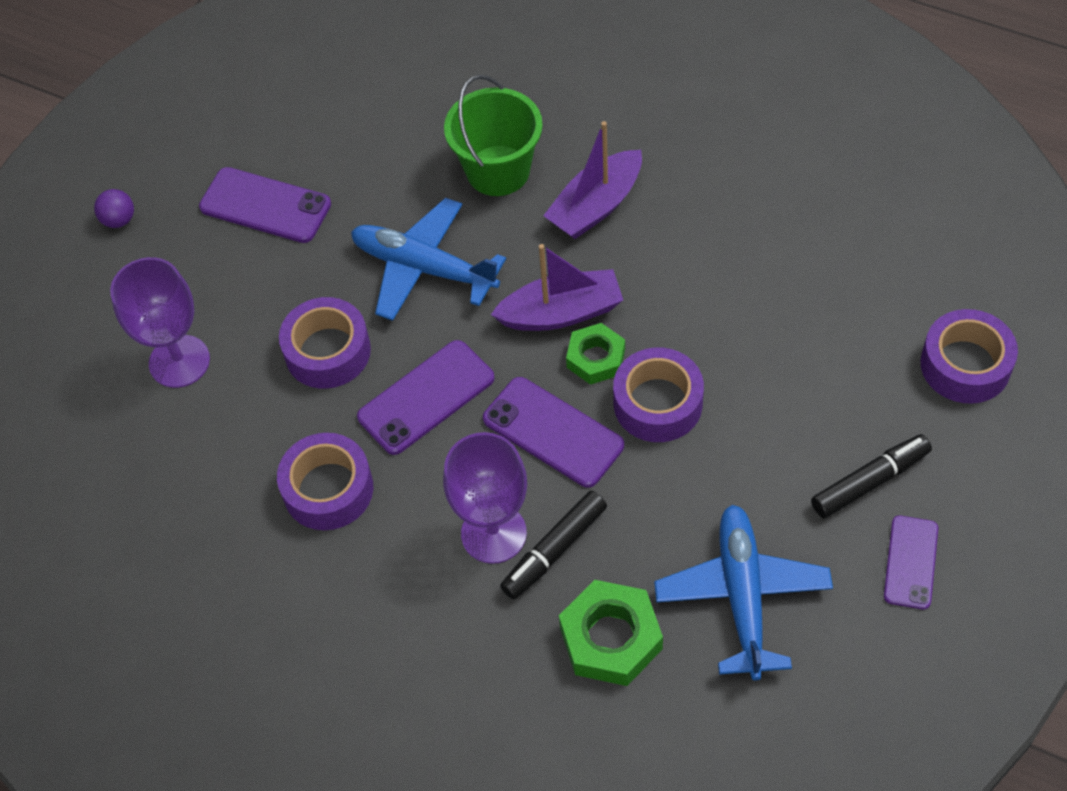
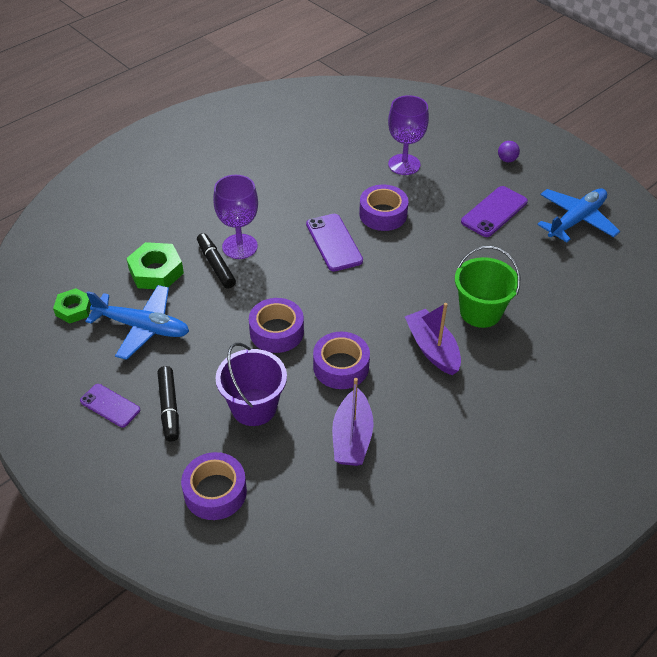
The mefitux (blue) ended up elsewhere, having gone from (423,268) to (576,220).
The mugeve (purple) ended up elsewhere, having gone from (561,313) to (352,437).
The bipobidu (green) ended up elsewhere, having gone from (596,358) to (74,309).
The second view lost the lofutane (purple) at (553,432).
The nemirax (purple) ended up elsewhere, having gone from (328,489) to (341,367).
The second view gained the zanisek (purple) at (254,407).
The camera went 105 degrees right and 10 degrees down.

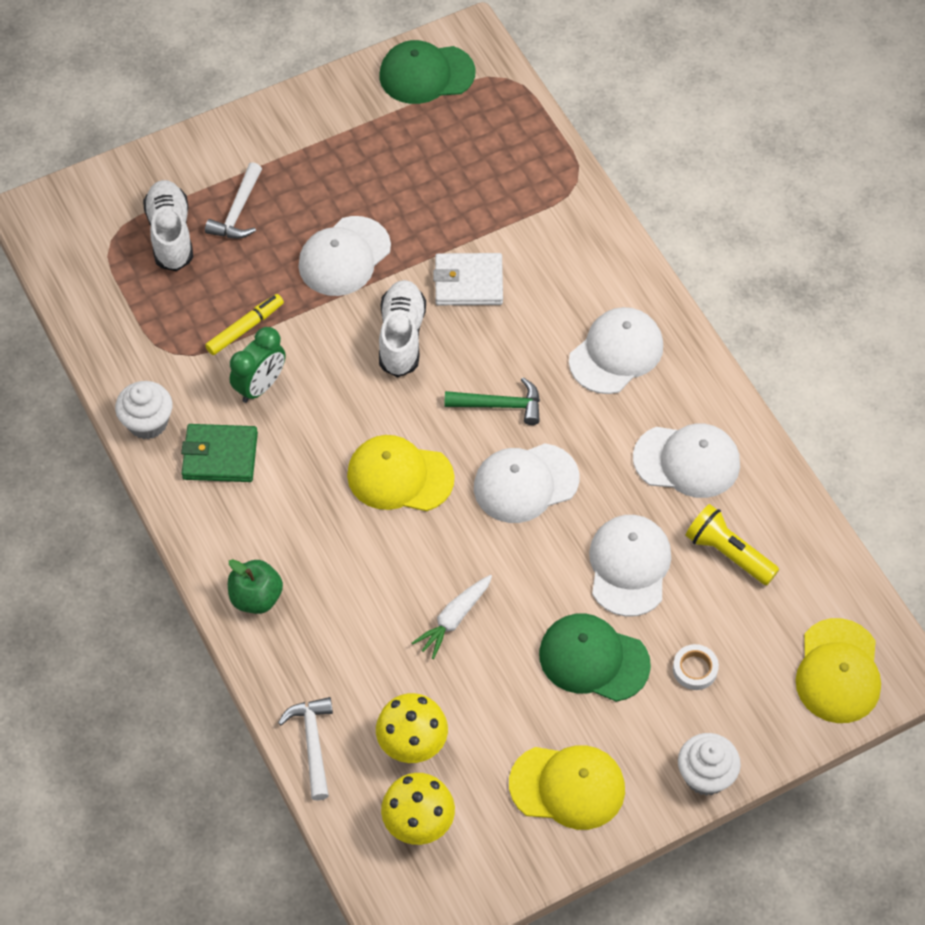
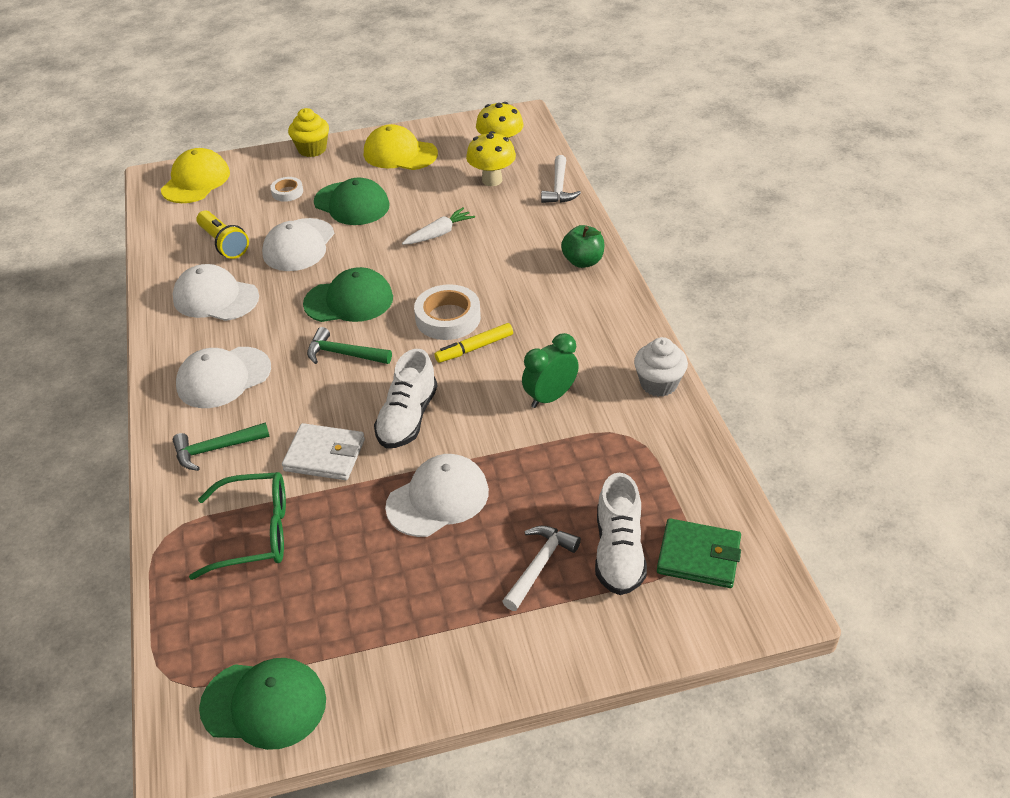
The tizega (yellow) ended up elsewhere, having gone from (245,328) to (474,348).
The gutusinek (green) ended up elsewhere, having gone from (220,455) to (698,556).
Where the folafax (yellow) stood at (399,476), the nemirax (white) came to stand at (448,318).
What was the folafax (white) at (525,483) turned into the folafax (green) at (349,301).
What was the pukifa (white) at (705,775) turned into the pukifa (yellow) at (312,149).
The second view gained the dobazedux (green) at (216,449).
The second view gained the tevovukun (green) at (255,533).
The camera went 165 degrees left and 15 degrees down.

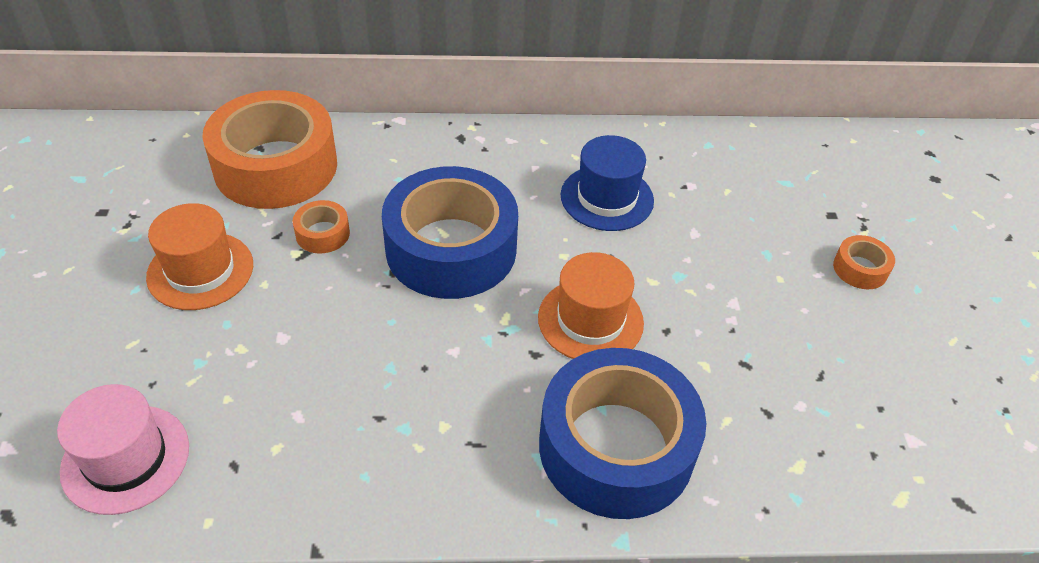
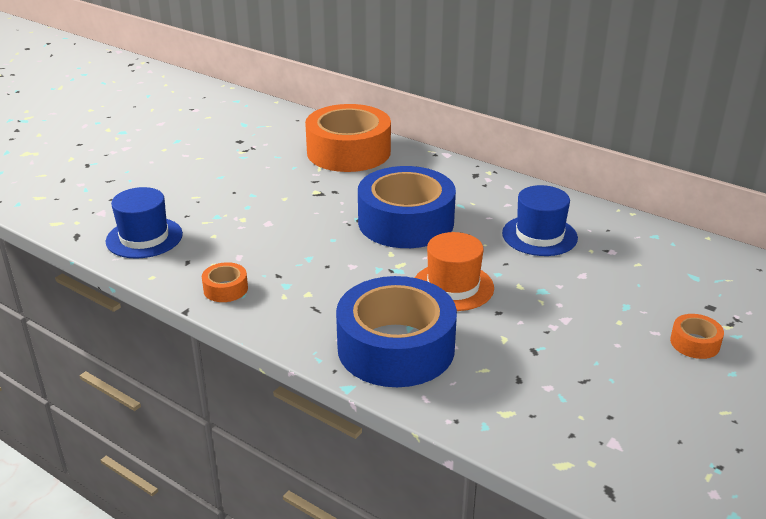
The nemirax (orange) ended up elsewhere, having gone from (322,234) to (225,289).
The second view lost the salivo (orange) at (200,270).
What was the salivo (pink) at (125,458) turned into the salivo (blue) at (144,238).
The camera went 40 degrees right and 15 degrees down.

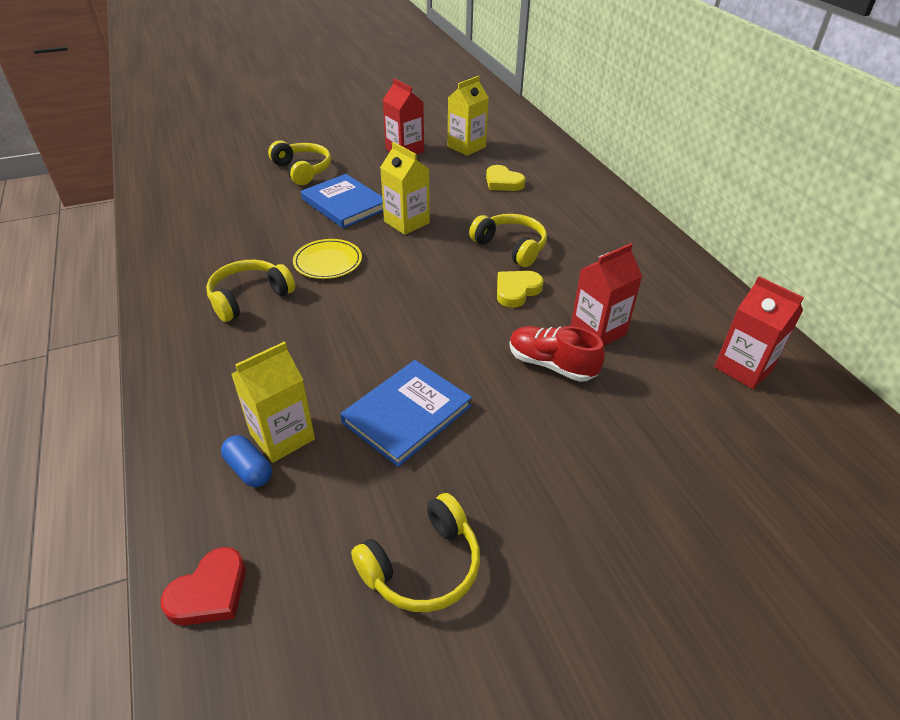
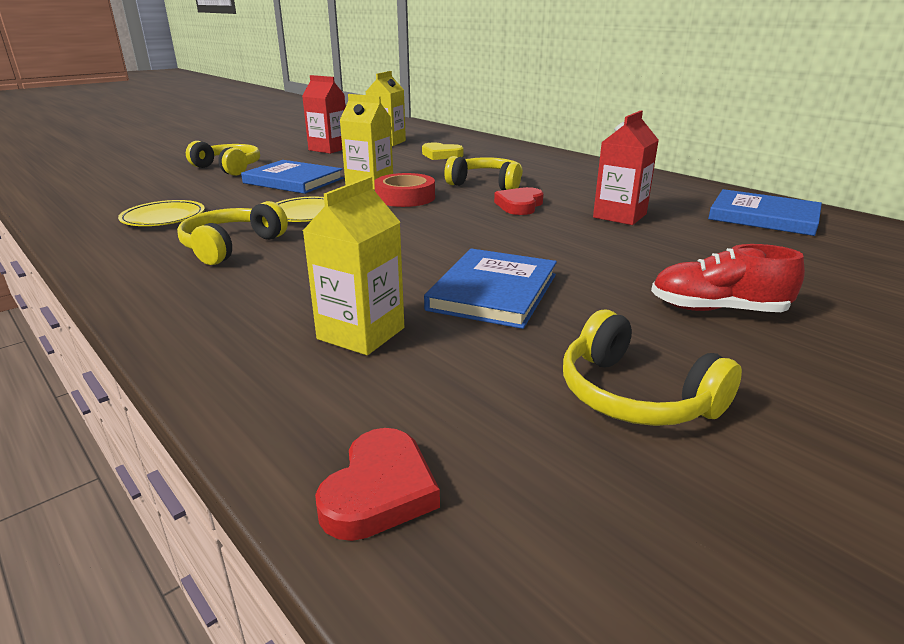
What was the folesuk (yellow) at (516,291) turned into the folesuk (red) at (519,205).
Where the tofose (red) stood at (743,368), the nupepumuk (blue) came to stand at (763,217).
The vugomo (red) ended up elsewhere, having gone from (551,365) to (717,309).
The second view lost the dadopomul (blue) at (249,470).
The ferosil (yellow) at (423,566) ended up facing another way, 105 degrees clockwise from before.
The second view gained the nemirax (red) at (405,197).
The second view gained the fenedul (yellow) at (163,218).
The camera went 20 degrees left and 15 degrees down.

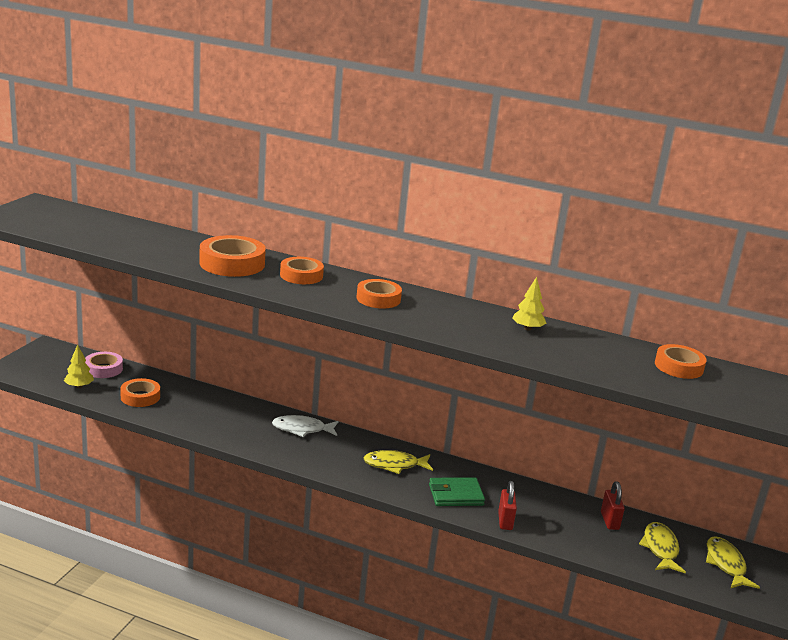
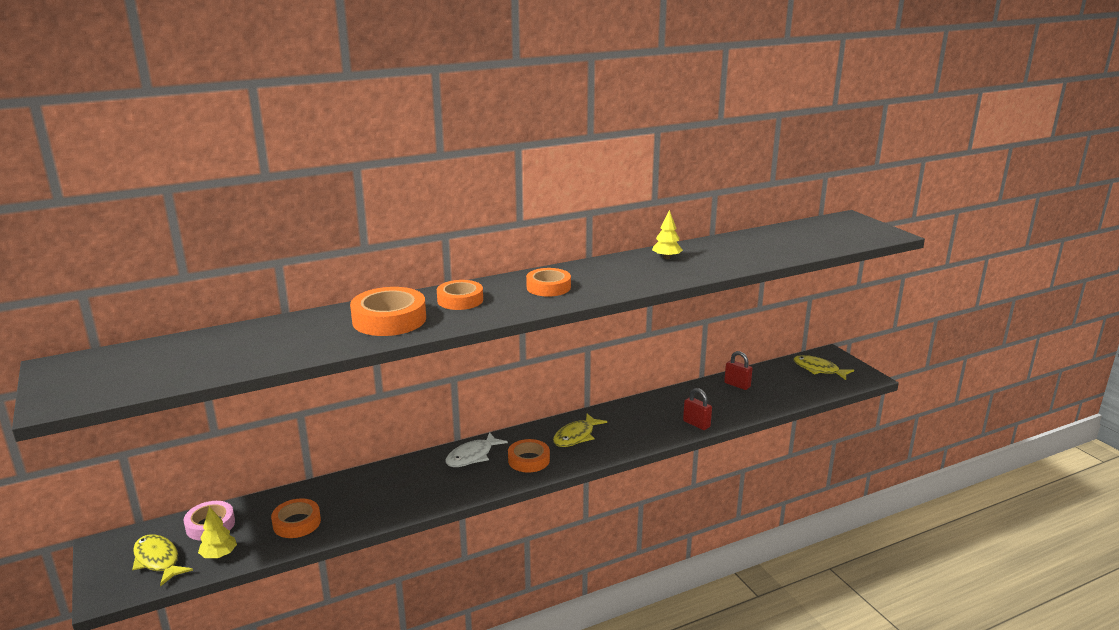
The nemirax (orange) ended up elsewhere, having gone from (678,367) to (528,460).
The second view lost the gutusinek (green) at (456,495).
The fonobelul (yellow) ended up elsewhere, having gone from (660,548) to (158,560).
The camera went 45 degrees left and 0 degrees up.

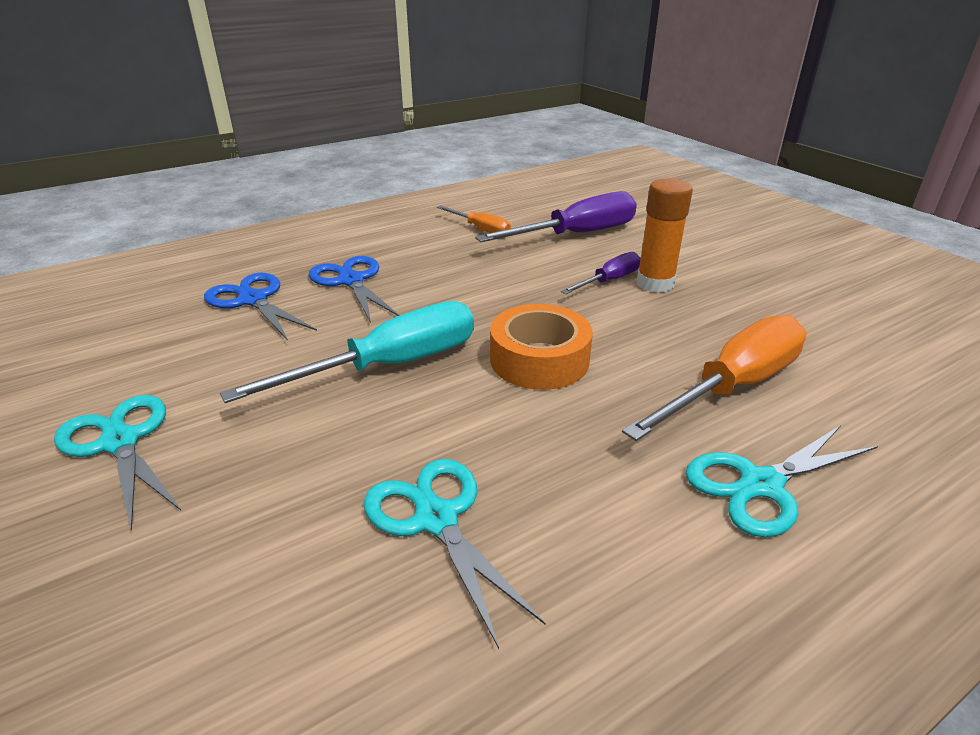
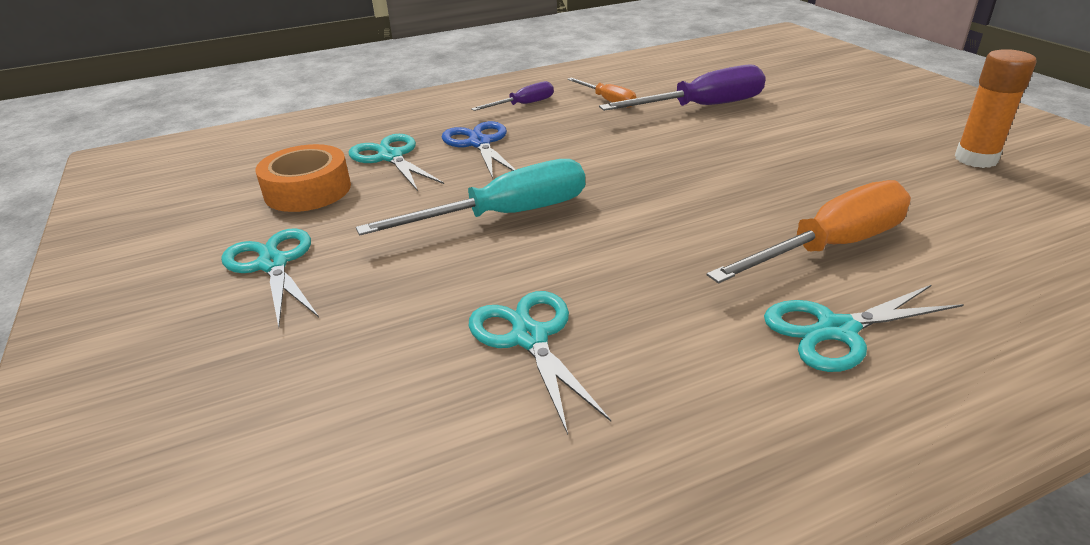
The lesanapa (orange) ended up elsewhere, having gone from (655,283) to (976,159).
The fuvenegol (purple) ended up elsewhere, having gone from (609,281) to (523,105).
What was the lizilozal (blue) at (253,300) turned into the lizilozal (turquoise) at (390,157).
The nemirax (orange) ended up elsewhere, having gone from (539,360) to (308,190).
The camera went 10 degrees right and 0 degrees up.

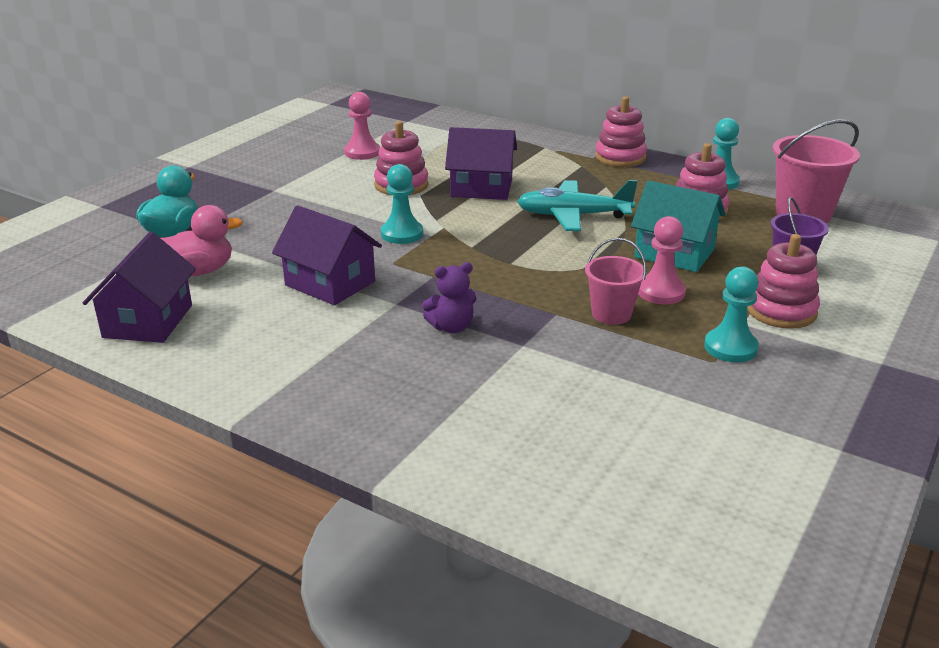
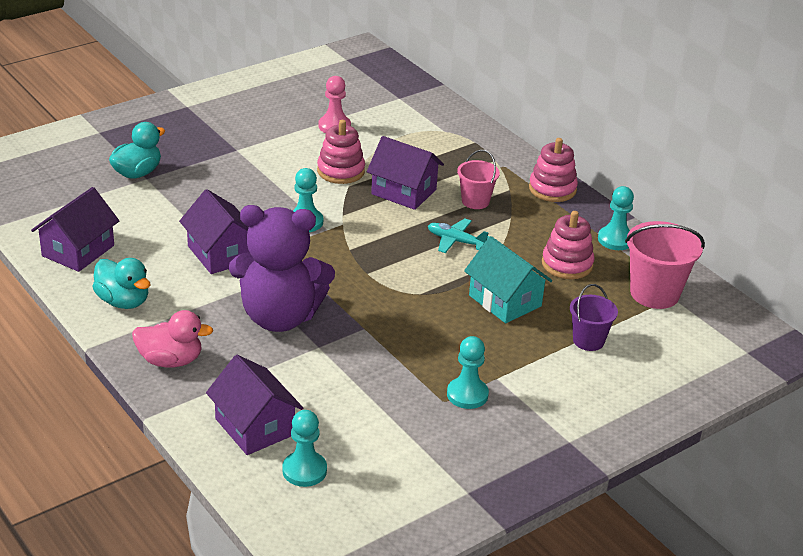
The size of the mefitux (turquoise) at (573,216) changed by a factor of 0.63.
The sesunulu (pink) ended up elsewhere, having gone from (199,271) to (170,360).
The second view lost the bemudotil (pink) at (661,292).
The second view lost the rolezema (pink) at (781,311).
The zanisek (pink) ended up elsewhere, having gone from (611,314) to (475,201).
The size of the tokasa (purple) at (452,327) changed by a factor of 2.41.
The second view gained the sesunulu (turquoise) at (123,301).
The second view gained the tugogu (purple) at (254,427).
The second view gained the bemudotil (turquoise) at (304,470).
The camera went 20 degrees right and 5 degrees up.

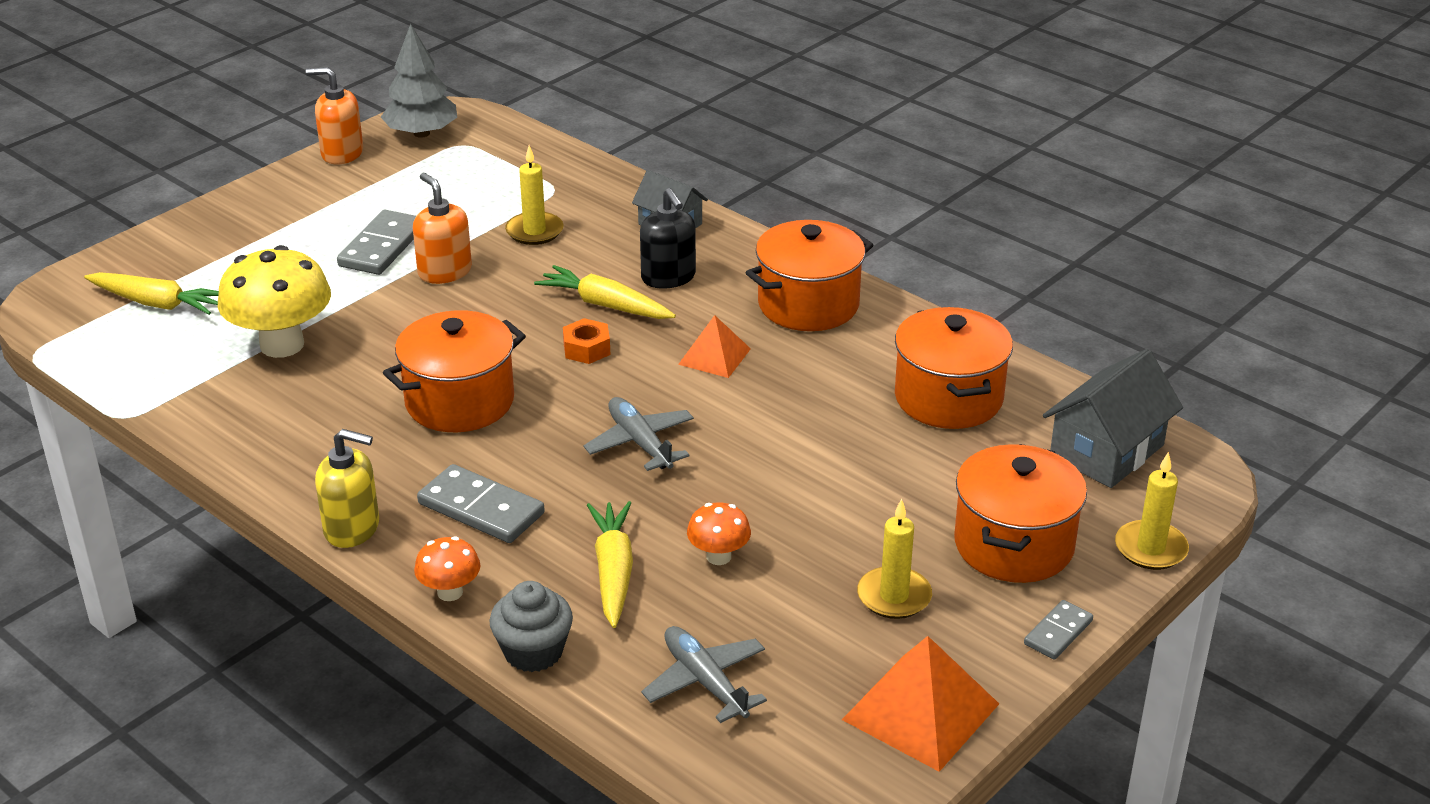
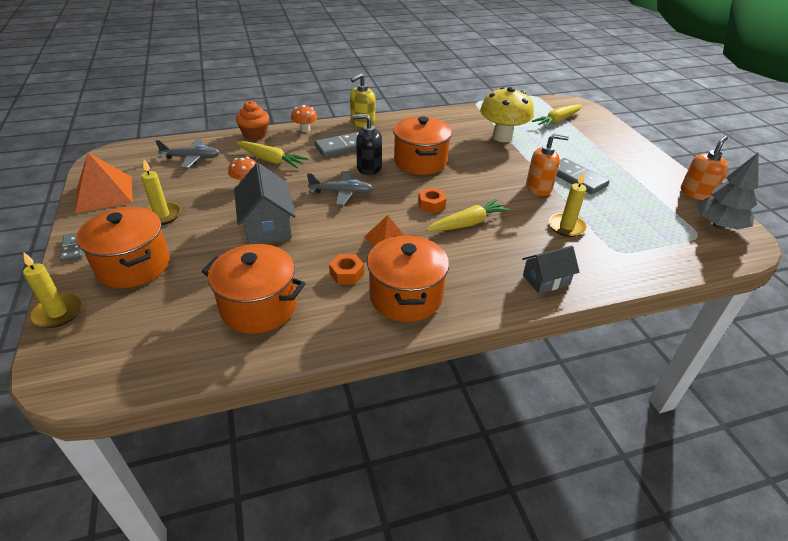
The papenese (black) ended up elsewhere, having gone from (668,277) to (369,168).
The tugogu (grey) ended up elsewhere, having gone from (1106,451) to (267,225).
What was the pukifa (grey) at (533,652) turned into the pukifa (orange) at (255,134).
The second view gained the bipobidu (orange) at (347,274).
The camera went 120 degrees right and 5 degrees up.

